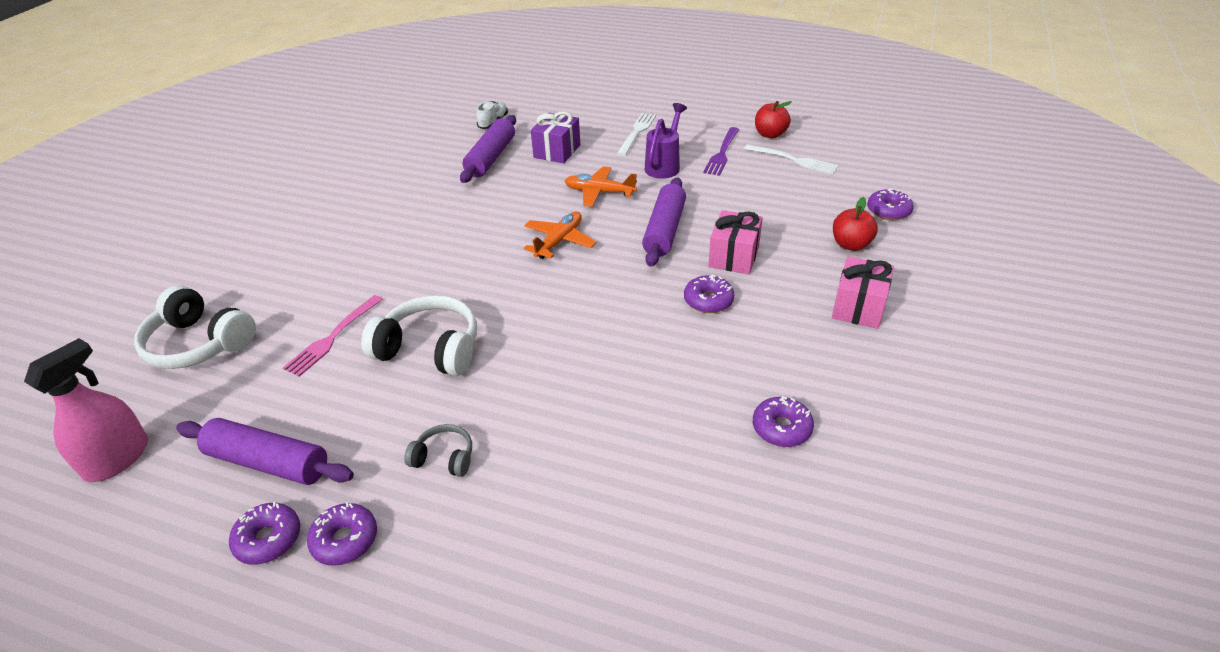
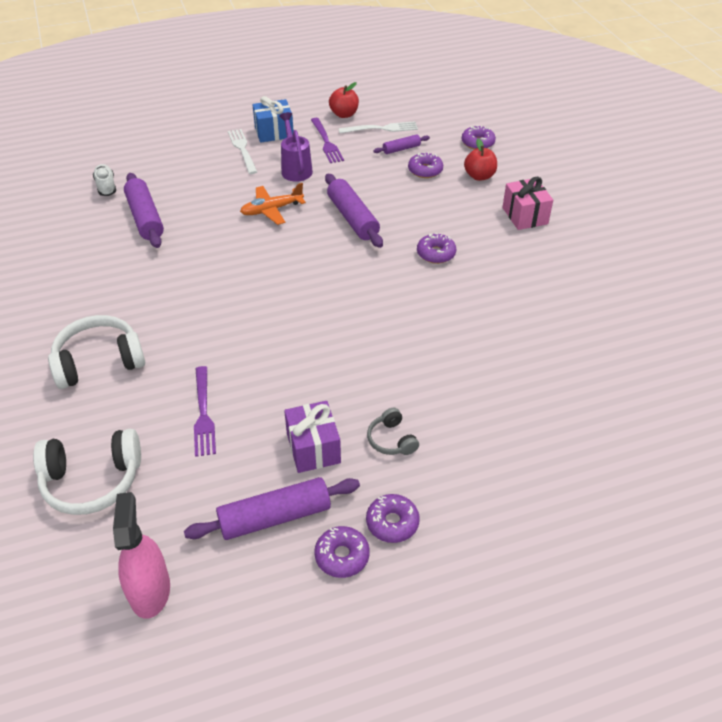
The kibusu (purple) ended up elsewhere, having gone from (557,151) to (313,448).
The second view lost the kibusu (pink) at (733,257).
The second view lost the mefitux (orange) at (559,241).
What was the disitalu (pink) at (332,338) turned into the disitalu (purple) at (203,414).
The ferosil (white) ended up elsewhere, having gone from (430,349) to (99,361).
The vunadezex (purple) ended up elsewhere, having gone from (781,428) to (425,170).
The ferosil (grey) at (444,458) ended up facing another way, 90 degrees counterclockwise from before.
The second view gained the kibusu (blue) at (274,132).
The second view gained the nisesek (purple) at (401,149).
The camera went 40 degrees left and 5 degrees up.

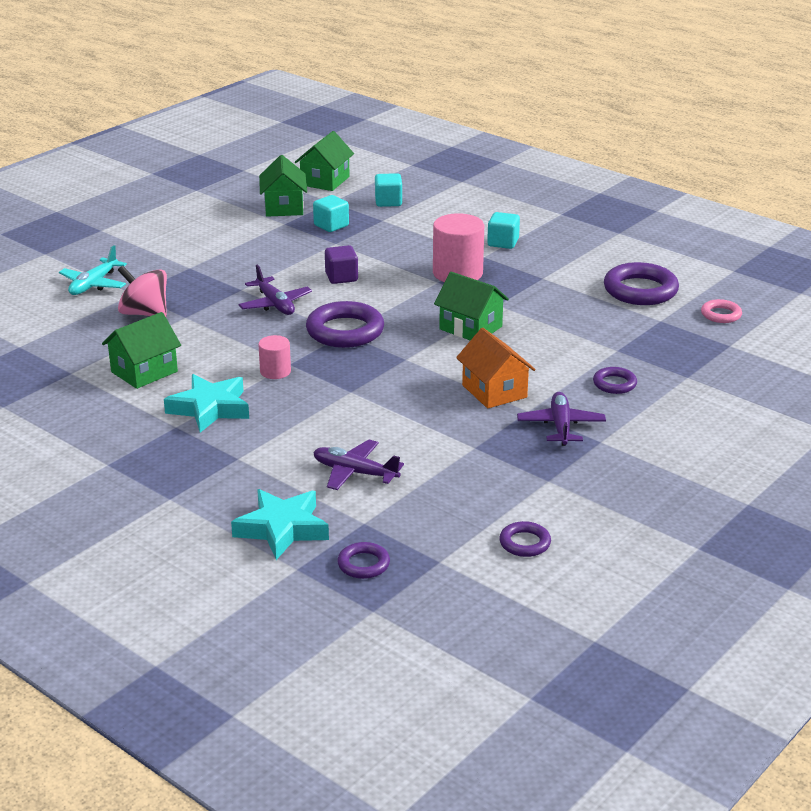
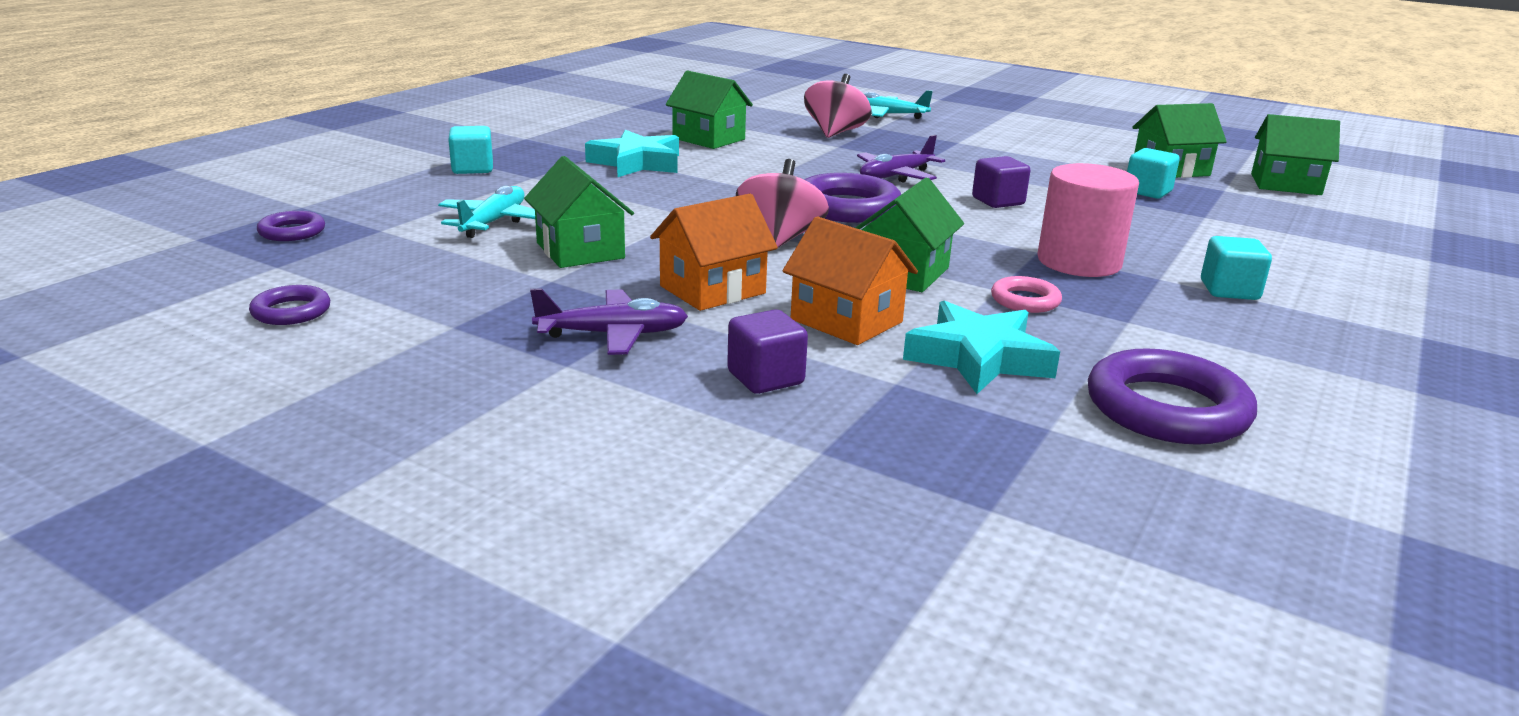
The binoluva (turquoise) ended up elsewhere, having gone from (388,202) to (472,169).
The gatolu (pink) ended up elsewhere, having gone from (721,315) to (1025,300).
The second view lost the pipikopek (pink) at (275,371).
Where the gatolu (purple) stood at (614,384), the binoluva (purple) came to stand at (765,378).
What was the mefitux (purple) at (355,472) turned into the mefitux (turquoise) at (494,222).
The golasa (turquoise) ended up elsewhere, having gone from (282,529) to (979,358).
The second view gained the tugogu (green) at (580,250).
The second view gained the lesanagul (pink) at (780,239).
The second view gained the tugogu (orange) at (846,321).
The camera went 80 degrees right and 5 degrees down.

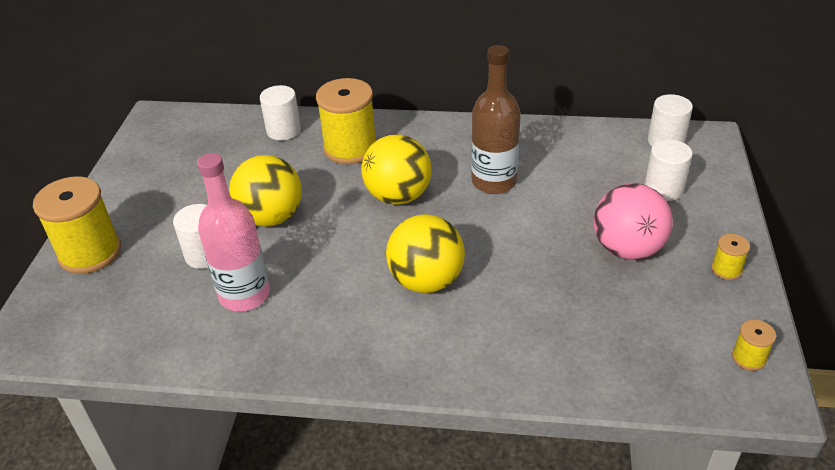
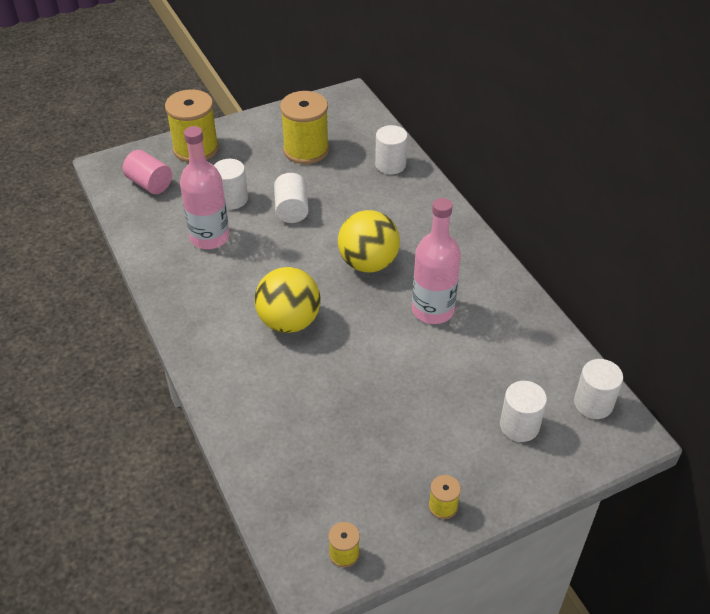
What was the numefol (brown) at (494,182) turned into the numefol (pink) at (432,310).
The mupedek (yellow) ended up elsewhere, having gone from (350,148) to (306,150).
Where the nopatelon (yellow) stood at (271,217), the pipikopek (white) came to stand at (291,210).
The second view lost the nopatelon (pink) at (627,249).
The second view gained the pipikopek (pink) at (150,184).
The camera went 55 degrees right and 5 degrees up.

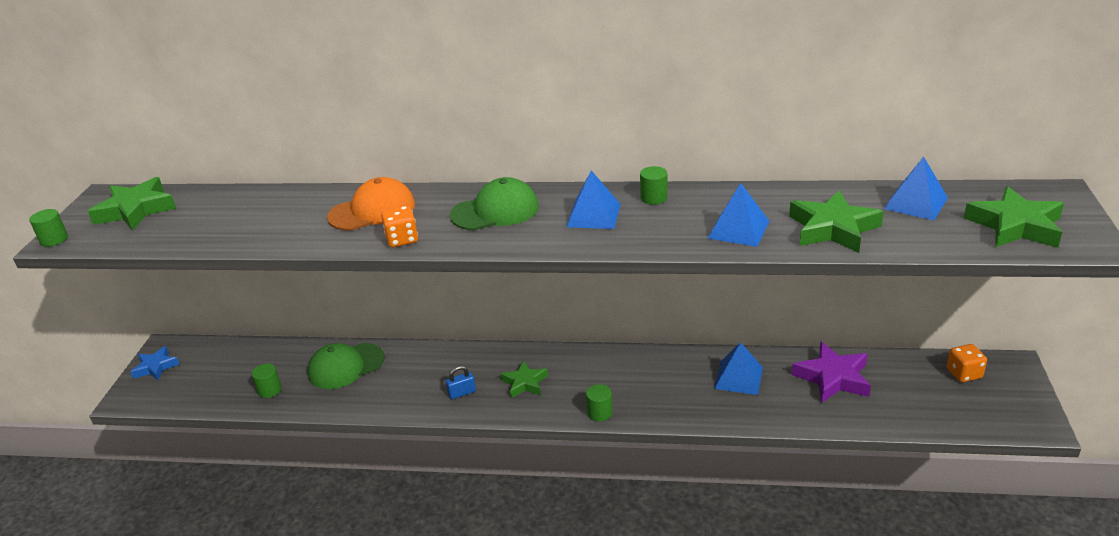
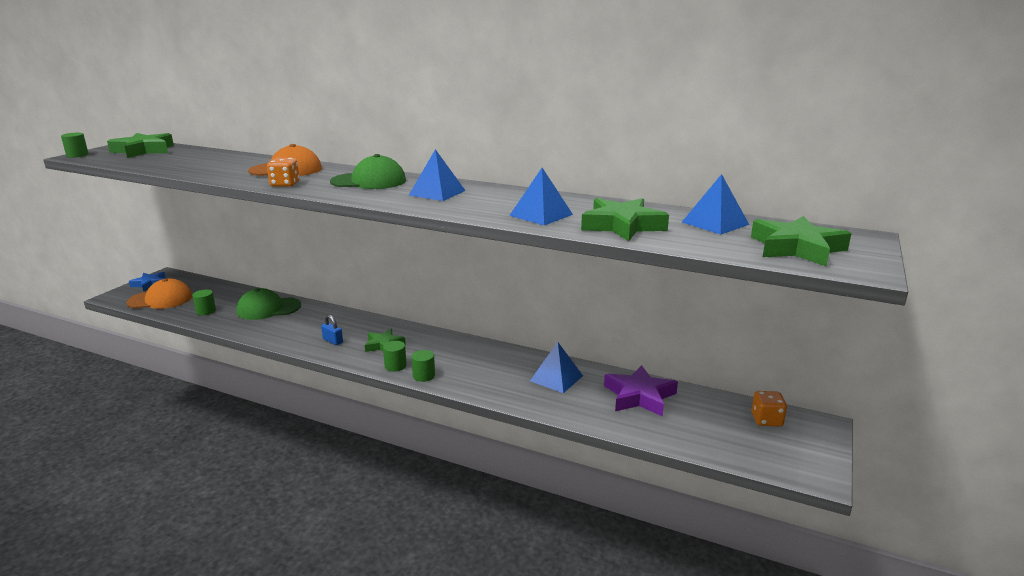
The pipikopek (green) ended up elsewhere, having gone from (654,198) to (395,366).
The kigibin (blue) at (462,393) ended up facing another way, 45 degrees clockwise from before.
The second view gained the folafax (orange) at (161,299).
The camera went 15 degrees right and 10 degrees down.

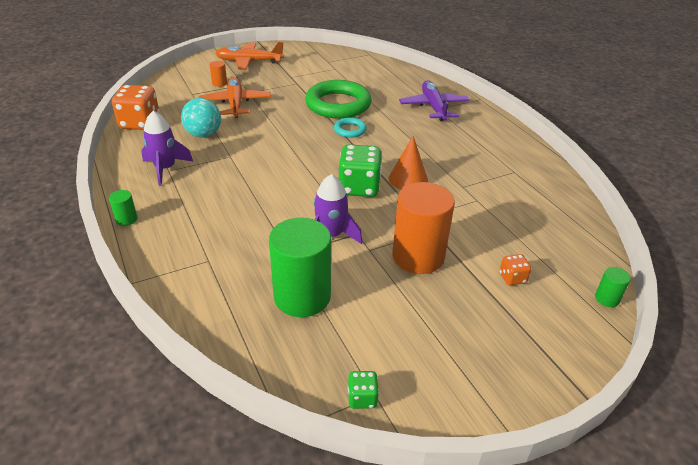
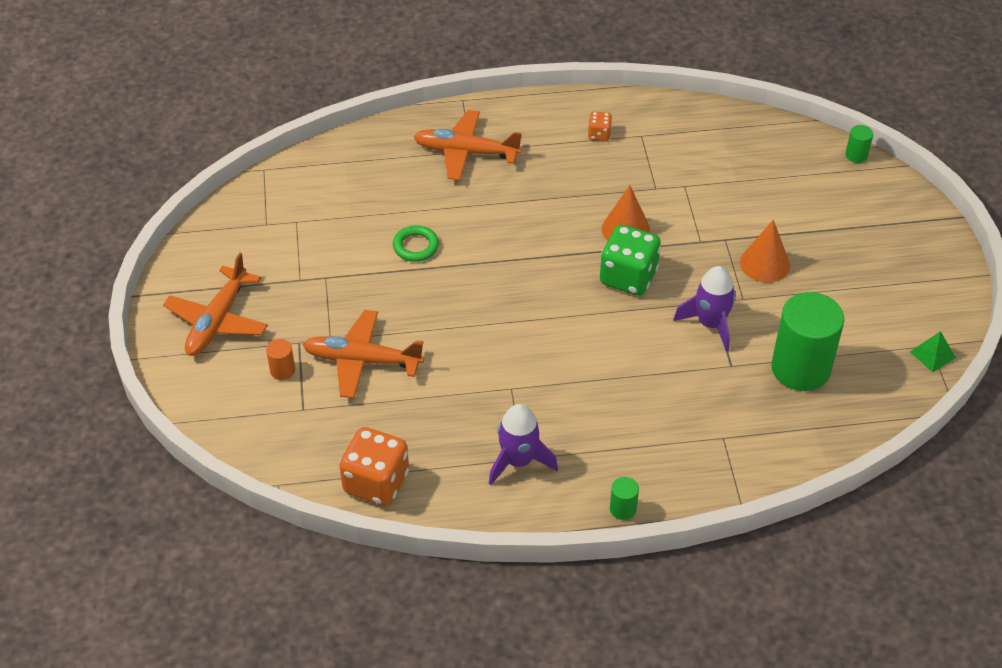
The size of the gatolu (green) at (338,104) changed by a factor of 0.47.
What was the mefitux (purple) at (433,107) turned into the mefitux (orange) at (466,152).
The second view lost the nopatelon (turquoise) at (203,134).
The second view lost the gatolu (turquoise) at (350,130).
Where the pipikopek (orange) stood at (418,256), the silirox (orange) came to stand at (764,264).
The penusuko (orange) ended up elsewhere, having gone from (512,278) to (599,134).
Where the penusuko (green) stood at (362,398), the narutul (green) came to stand at (932,354).
The camera went 70 degrees left and 10 degrees up.

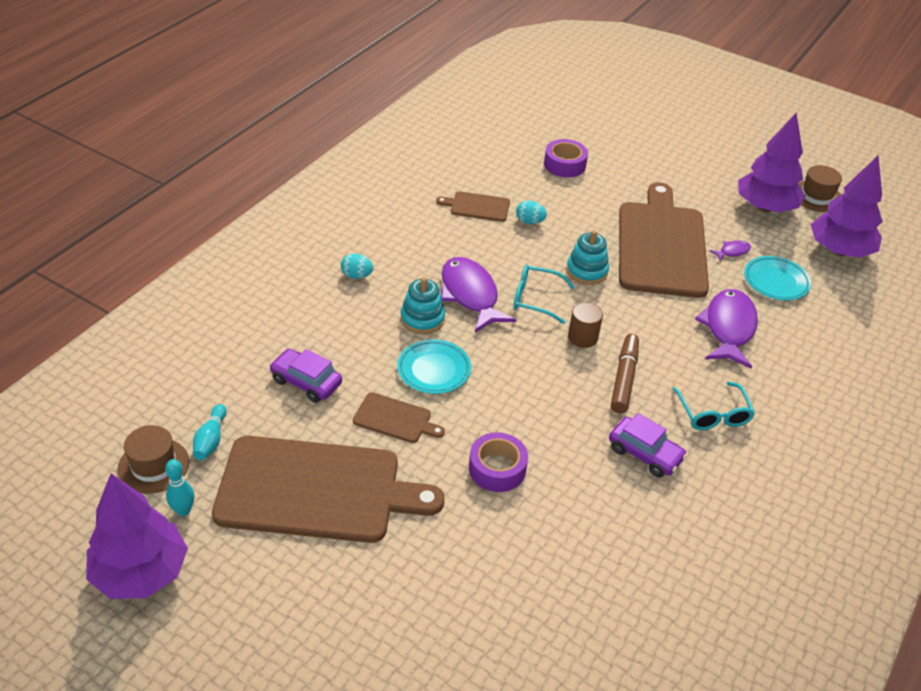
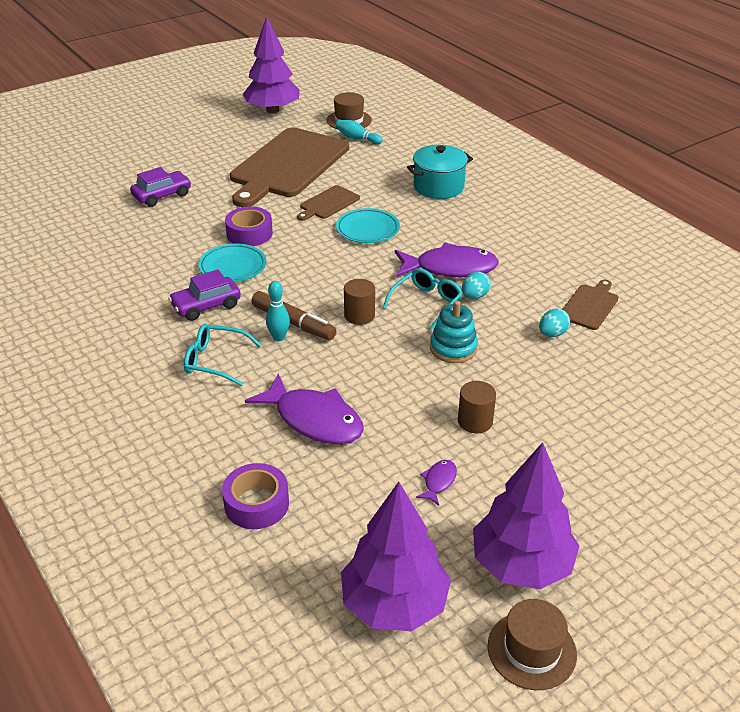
The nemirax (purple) ended up elsewhere, having gone from (564,165) to (256,504).
Where the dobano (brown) stood at (661,245), the pipikopek (brown) came to stand at (475,421).
The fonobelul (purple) at (732,251) ended up facing another way, 150 degrees counterclockwise from before.
The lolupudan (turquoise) ended up elsewhere, having gone from (357,276) to (474,296).
The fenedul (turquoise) ended up elsewhere, having gone from (776,281) to (233,267).
The second view lost the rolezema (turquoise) at (422,319).
The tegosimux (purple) ended up elsewhere, having gone from (306,382) to (162,195).
The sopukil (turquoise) ended up elsewhere, having gone from (183,510) to (279,337).
The second view gained the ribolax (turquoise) at (438,187).
The camera went 115 degrees right and 5 degrees down.

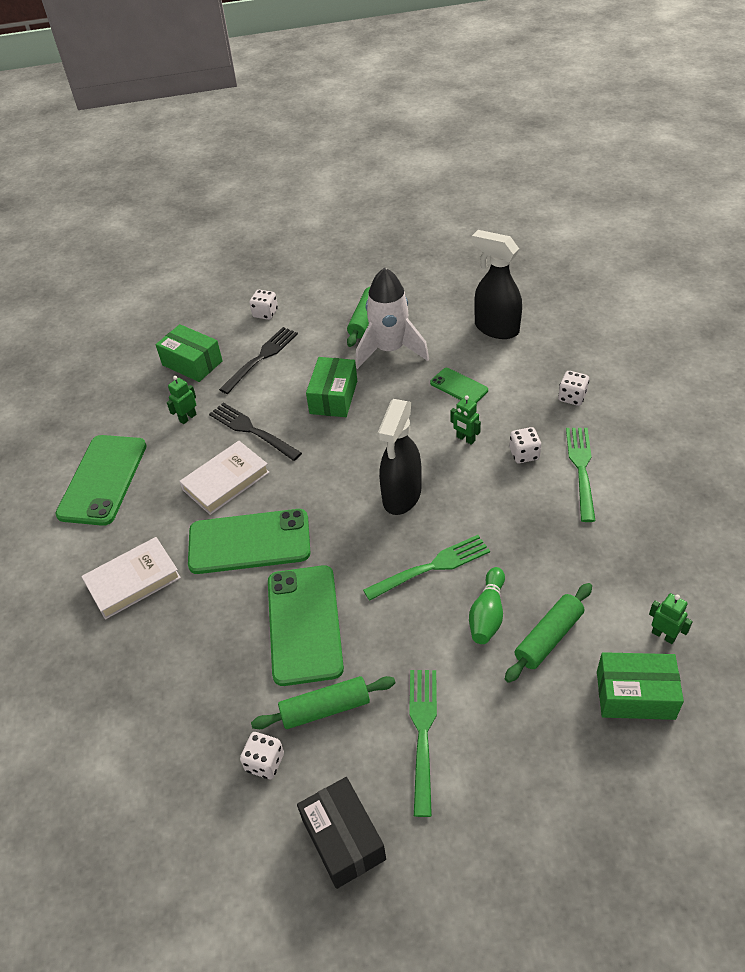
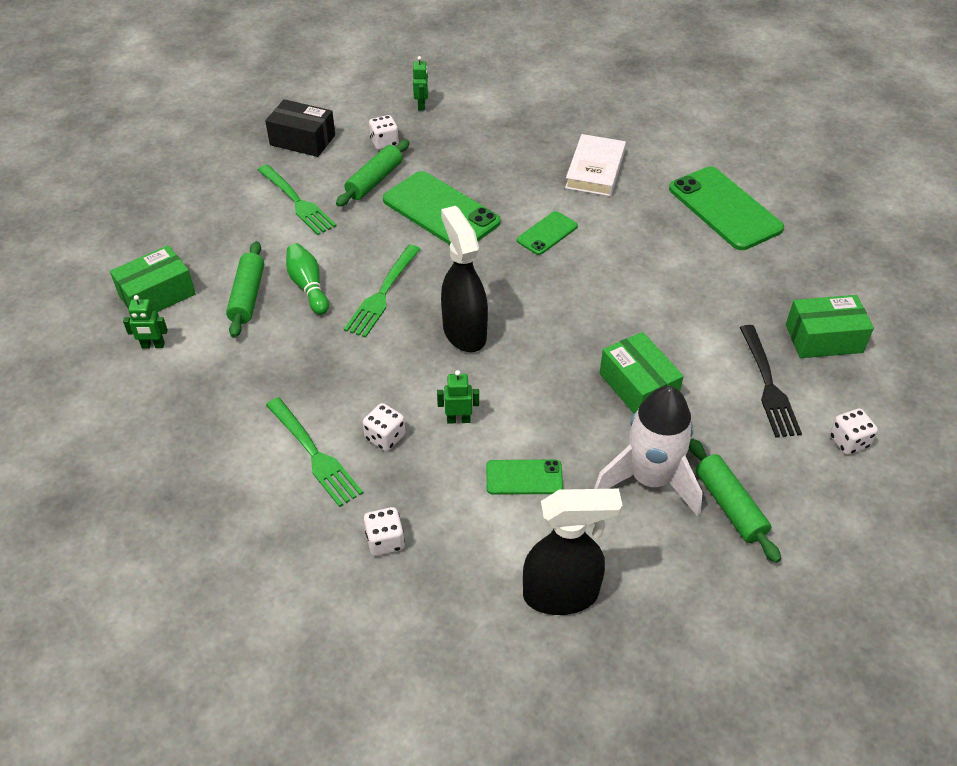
The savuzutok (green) ended up elsewhere, having gone from (187,418) to (422,105).
The second view lost the disitalu (black) at (252,430).
The second view lost the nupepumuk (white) at (226,481).
The size of the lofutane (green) at (249,542) changed by a factor of 0.52.
The camera went 135 degrees right and 0 degrees up.

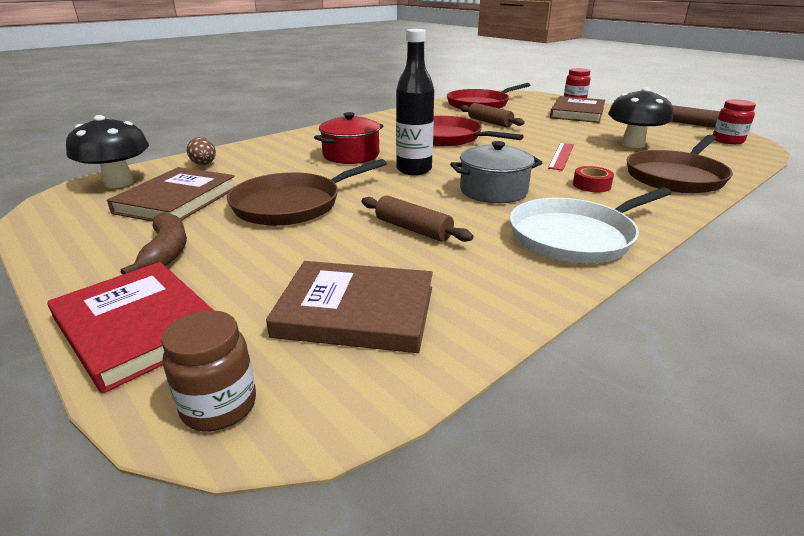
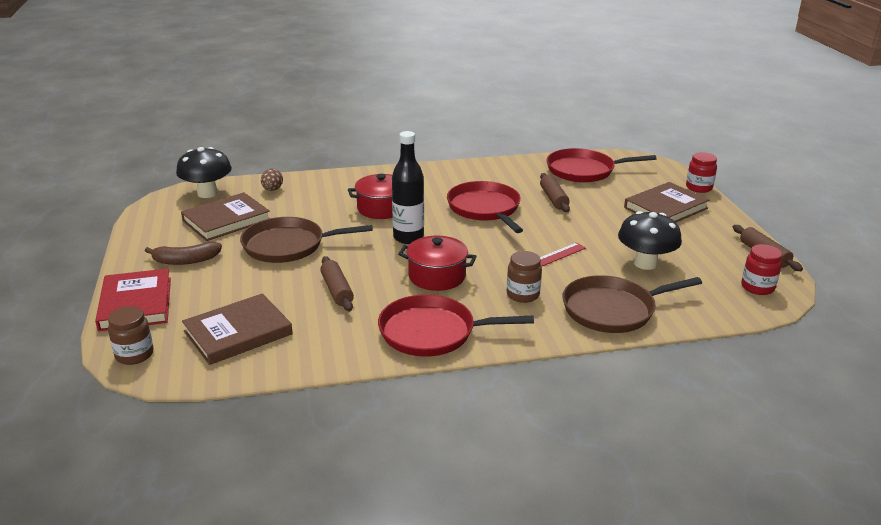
What was the ribolax (grey) at (493,191) turned into the ribolax (red) at (437,276).
Where the nemirax (red) stood at (591,185), the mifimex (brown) came to stand at (522,295).
What was the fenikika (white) at (575,236) turned into the fenikika (red) at (432,332).
The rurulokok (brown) at (166,252) ended up facing another way, 60 degrees clockwise from before.
The nupepumuk (brown) at (356,311) ended up facing another way, 75 degrees counterclockwise from before.
The camera went 30 degrees right and 0 degrees up.

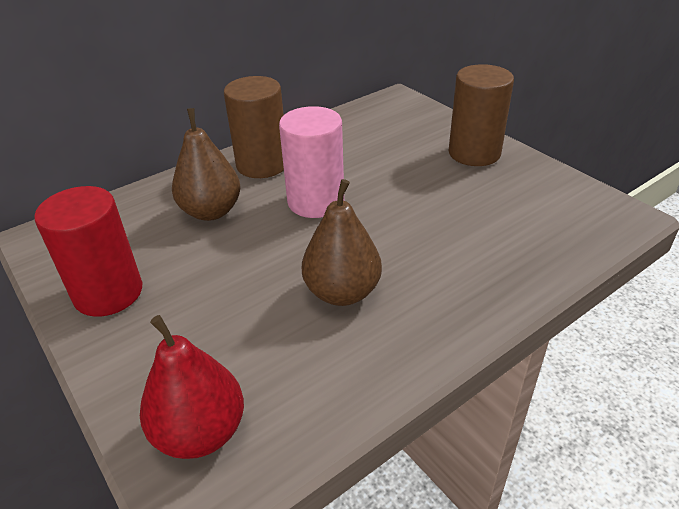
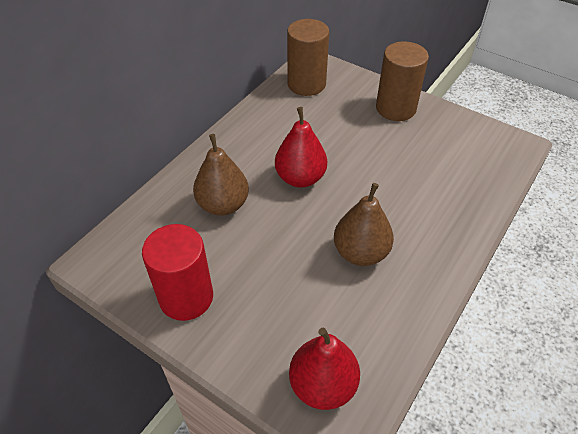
The pipikopek (brown) ended up elsewhere, having gone from (262,165) to (306,84).
Where the pipikopek (pink) stood at (316,202), the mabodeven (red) came to stand at (300,178).
The camera went 20 degrees left and 10 degrees up.

